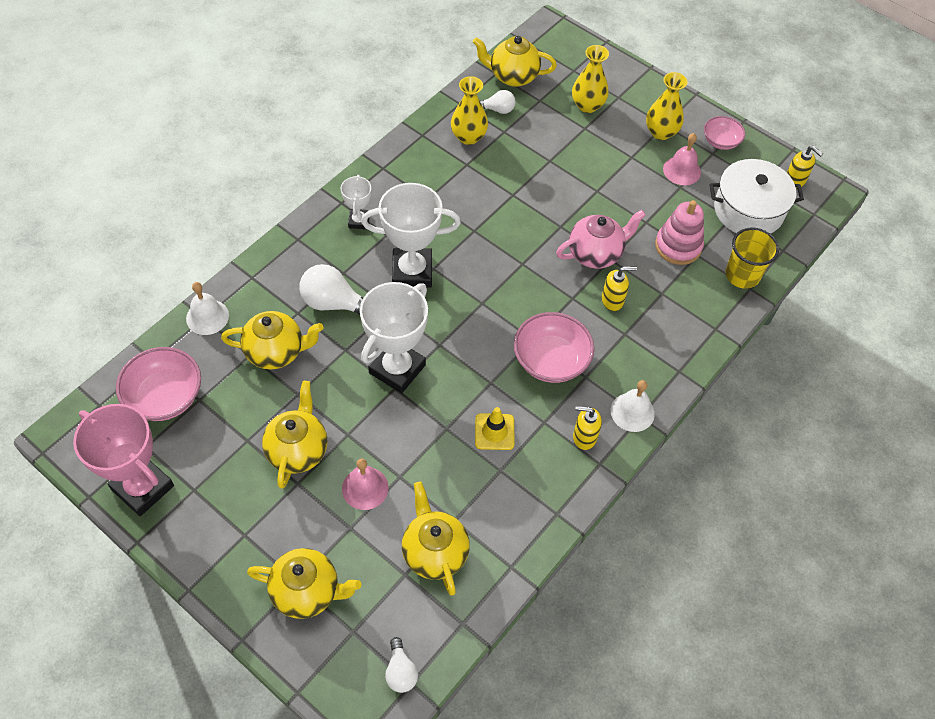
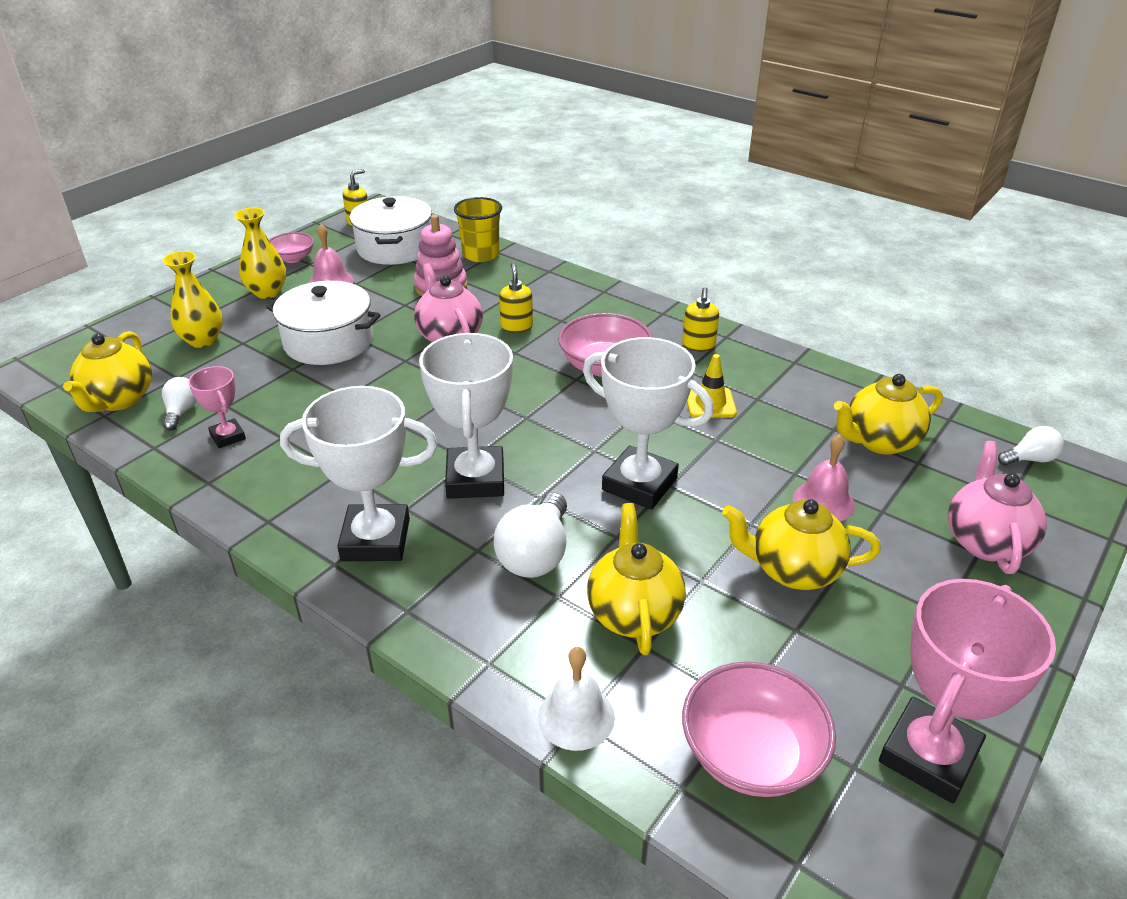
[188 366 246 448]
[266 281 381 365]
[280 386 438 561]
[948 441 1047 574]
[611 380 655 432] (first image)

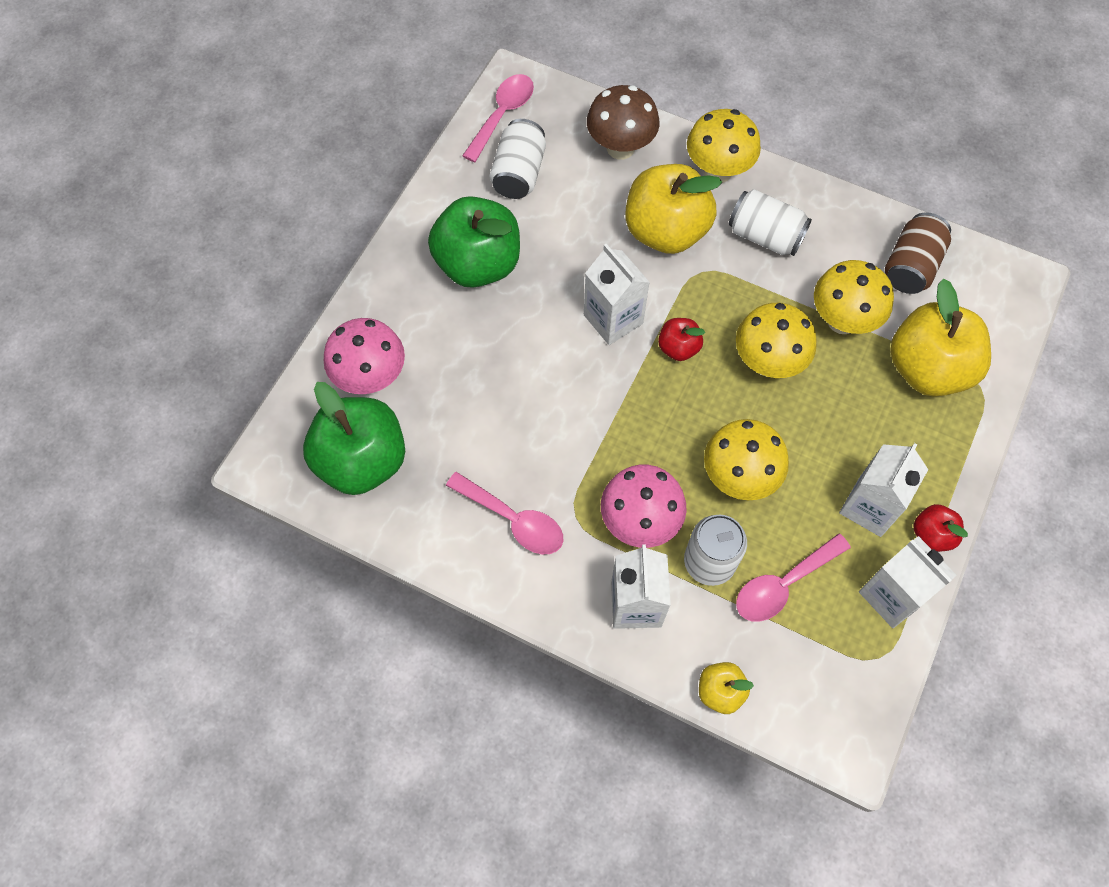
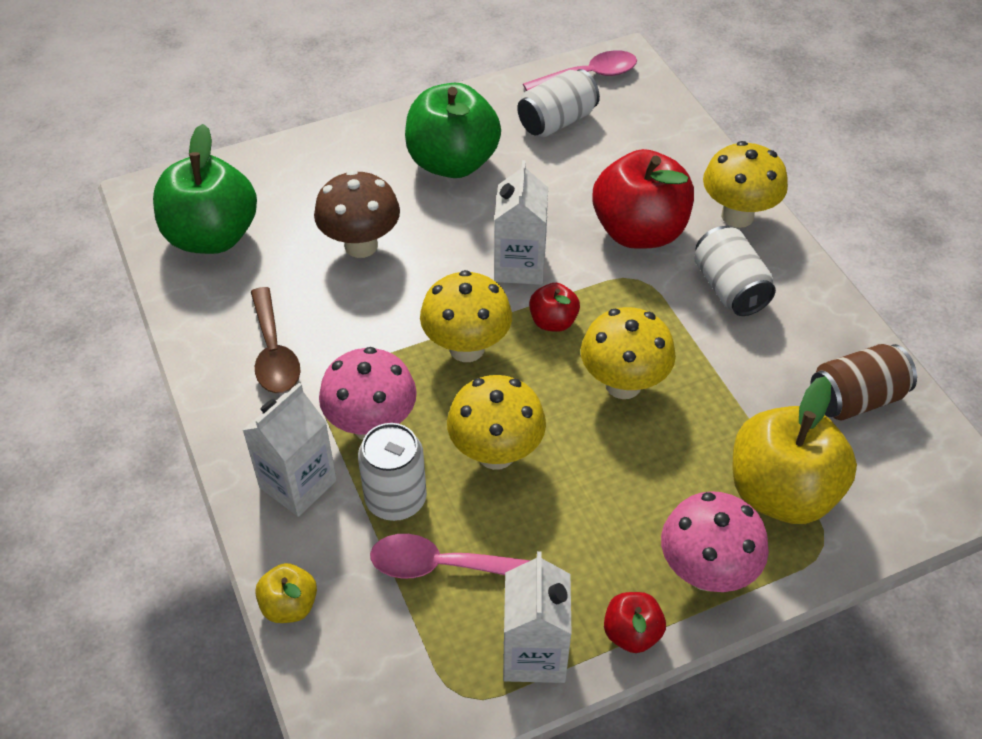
[251 287 301 393]
[314 170 400 258]
[420 270 512 362]
[592 149 694 249]
[661 491 769 592]
[839 443 928 537] (first image)

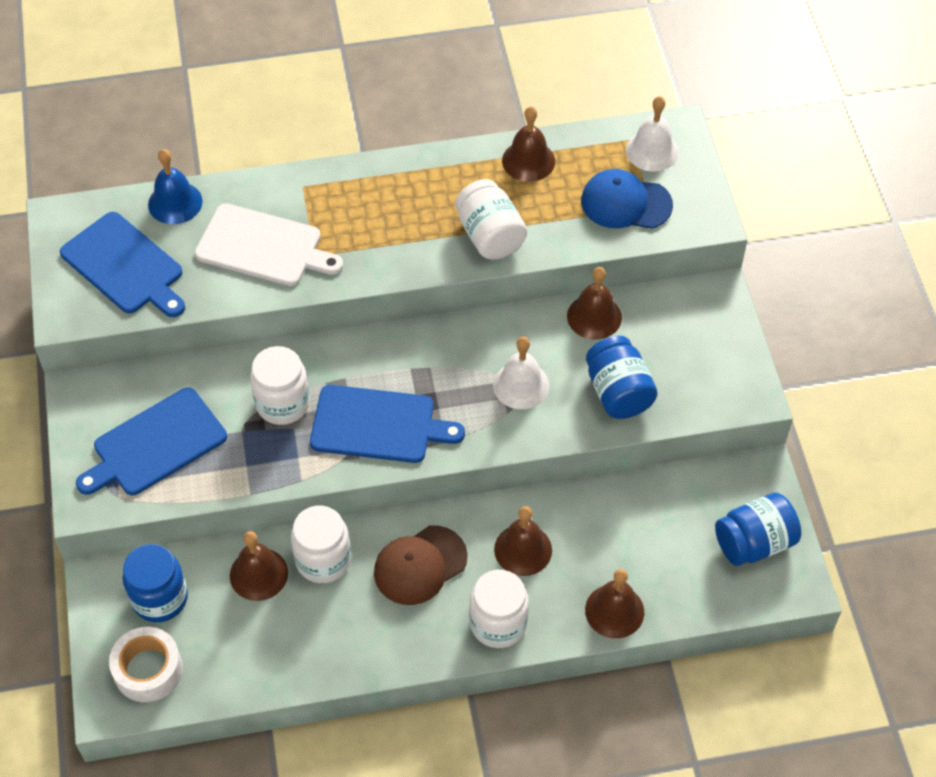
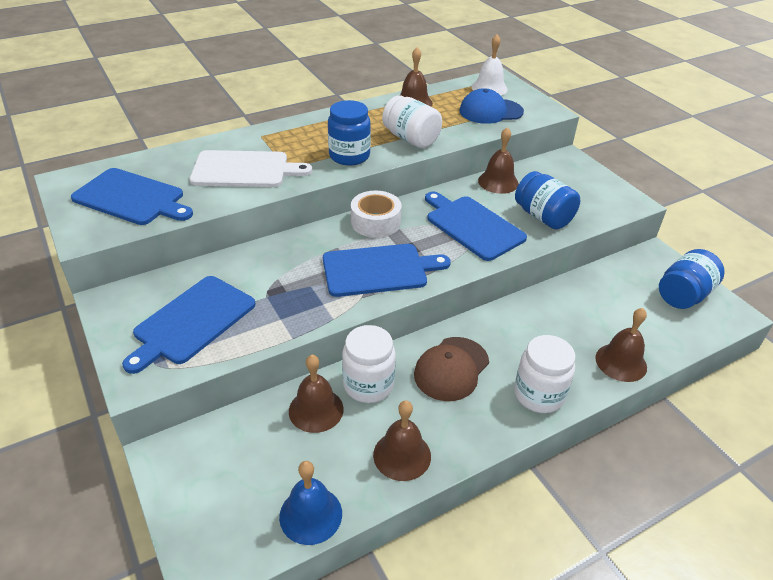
[279 461 342 545]
[328 100 371 166]
[351 191 402 238]
[373 400 431 481]
[425 191 527 261]
[250 346 310 425] (first image)

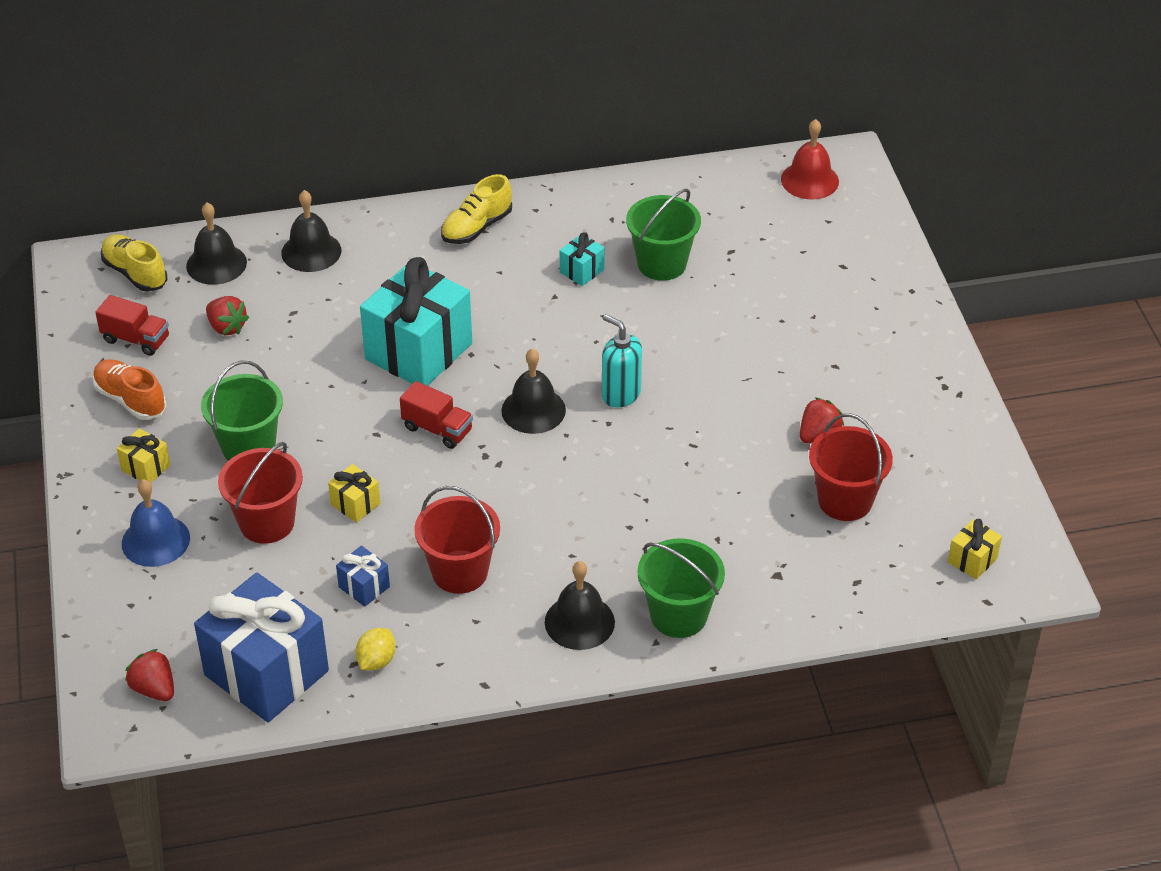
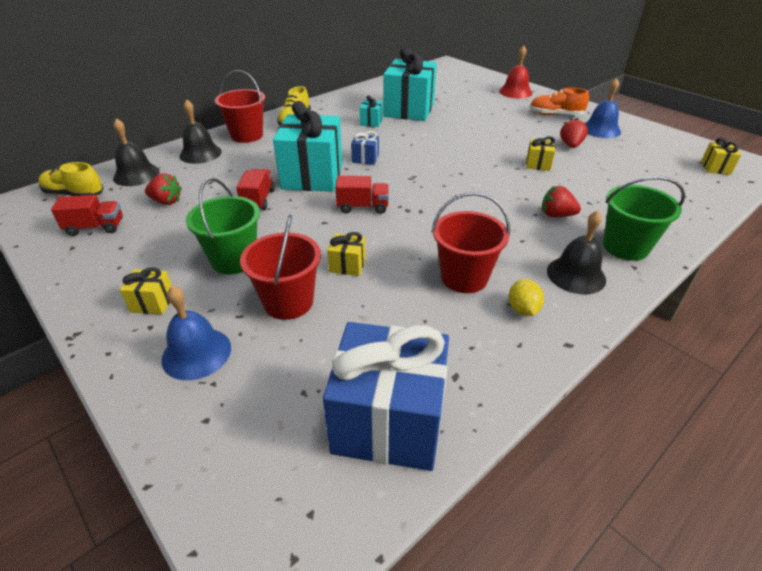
[215 70 265 143]
[236 169 275 210]
[351 131 379 165]
[383 47 437 121]
[499 46 532 99]
[509 279 544 316]
[526 136 555 171]
[530 88 589 115]
[542 186 581 217]
[585 78 621 138]
[501 349 566 434] (first image)
[602 314 642 408] (first image)

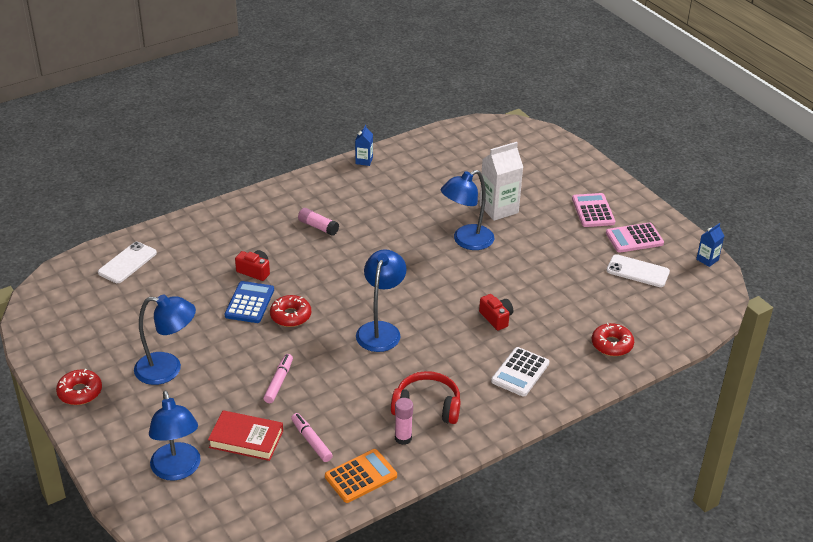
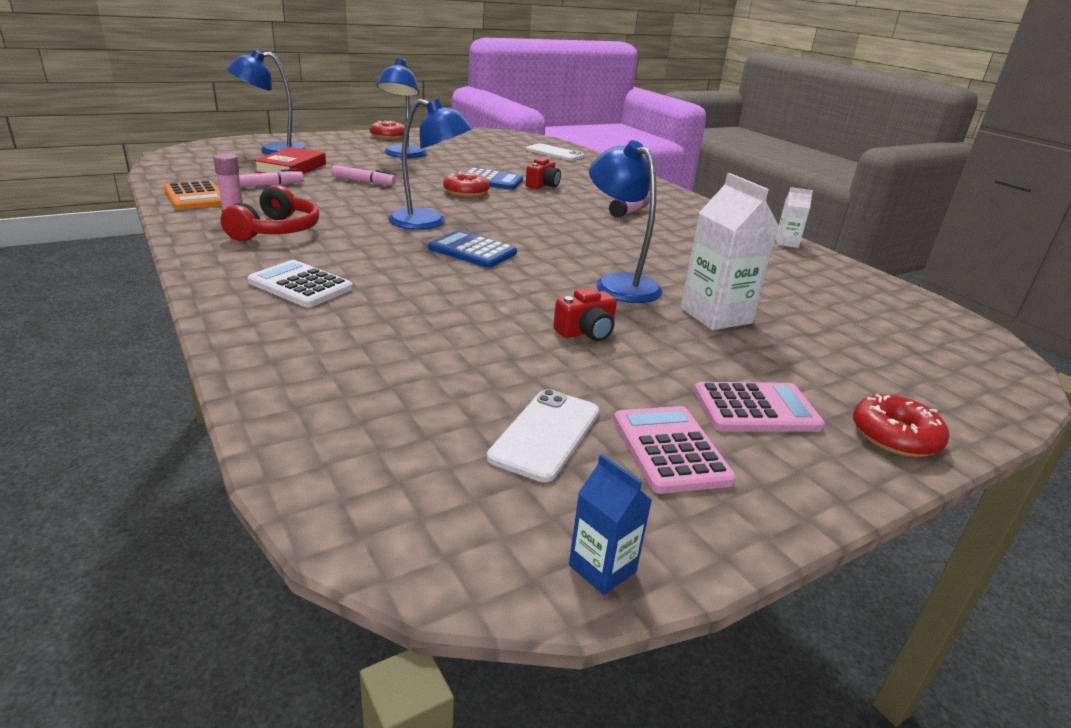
[428 231 517 268]
[553 288 617 341]
[776 187 813 248]
[853 394 949 457]

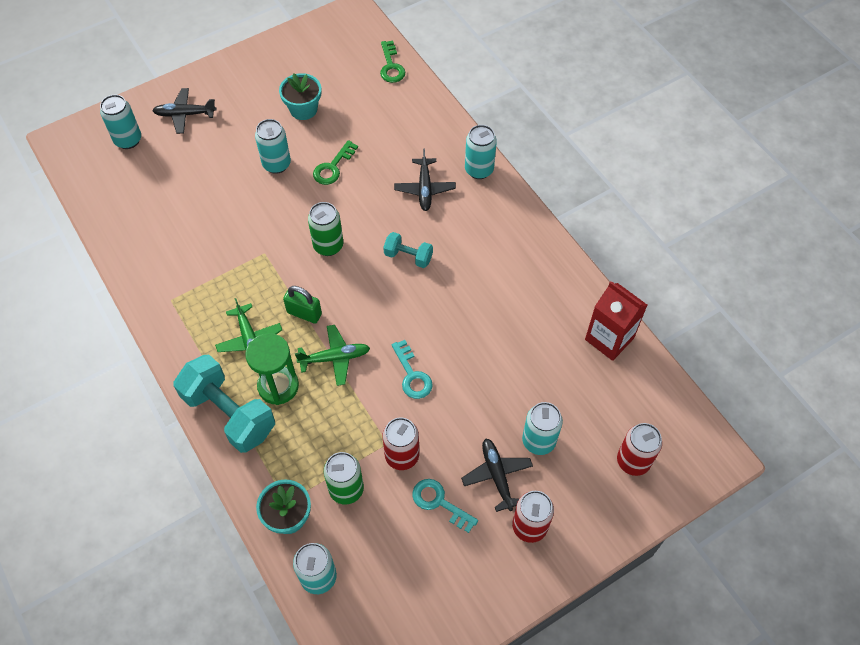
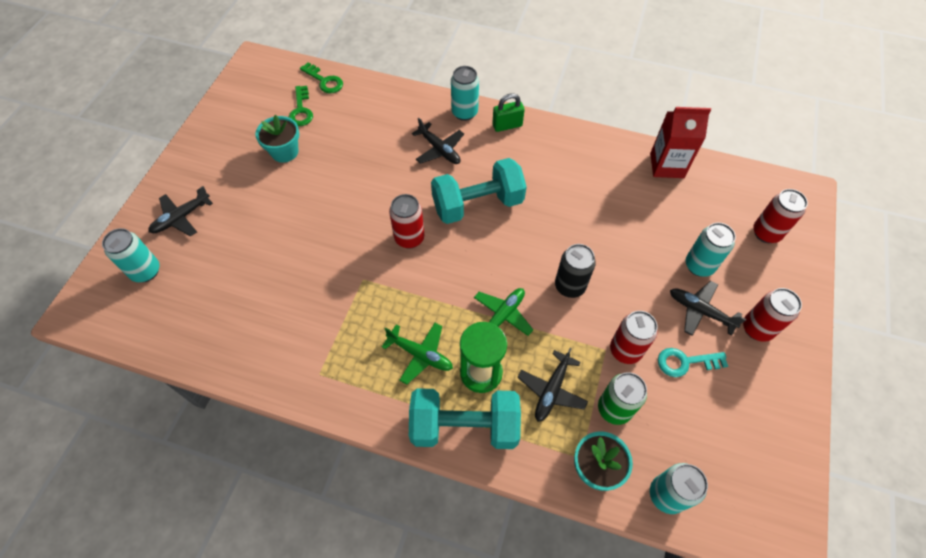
[289 86 313 126]
[389 194 424 249]
[431 158 527 224]
[492 93 525 132]
[517 348 588 422]
[555 244 596 298]
[255 119 291 174] (first image)

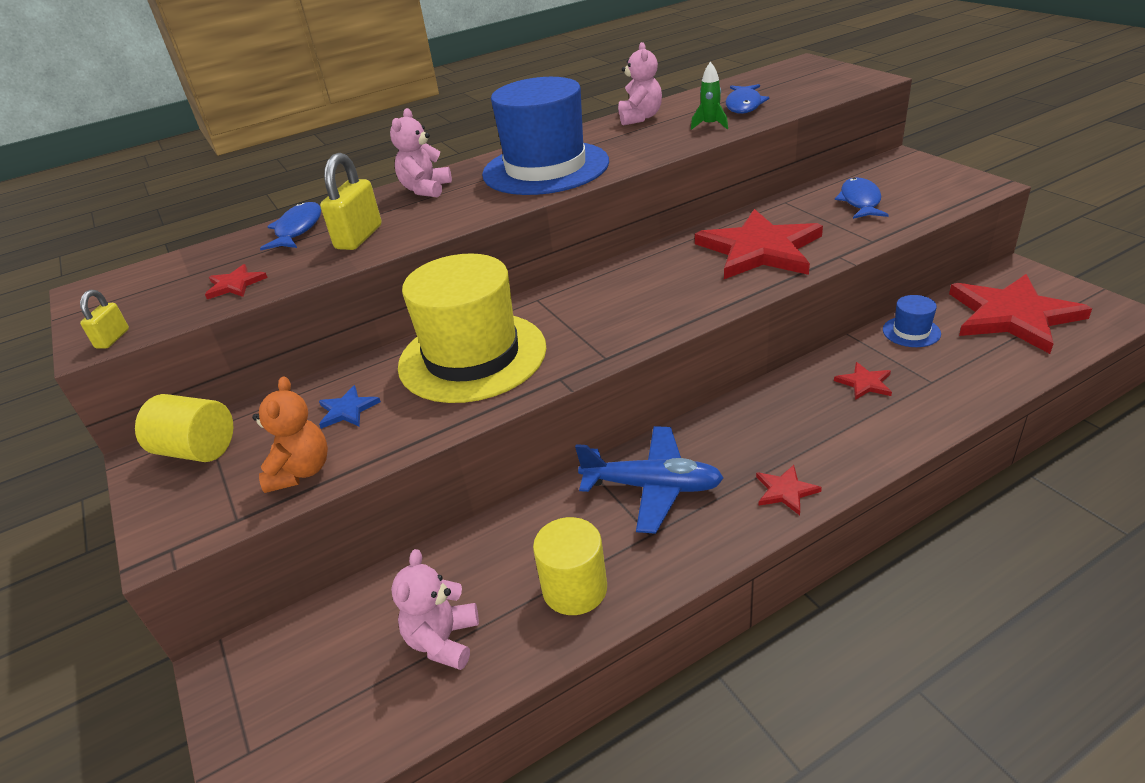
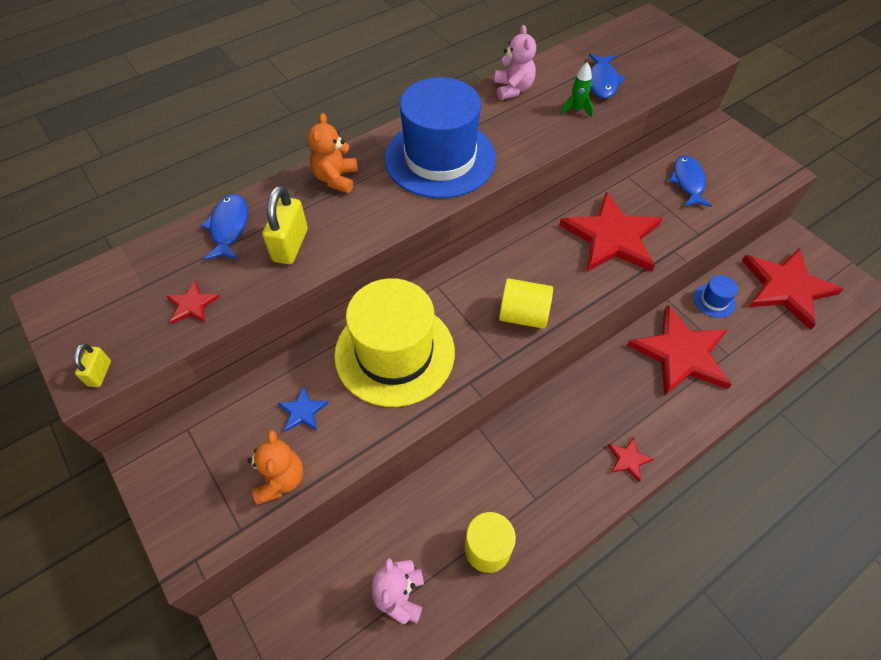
[308 113 358 193]
[499 278 553 329]
[627 305 732 396]
[575 426 724 534] (first image)

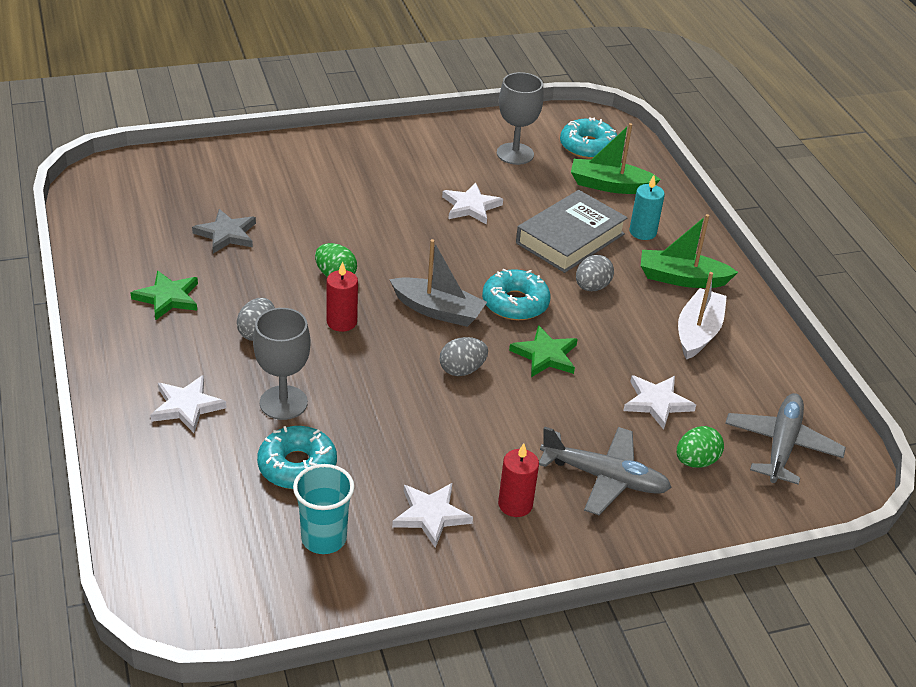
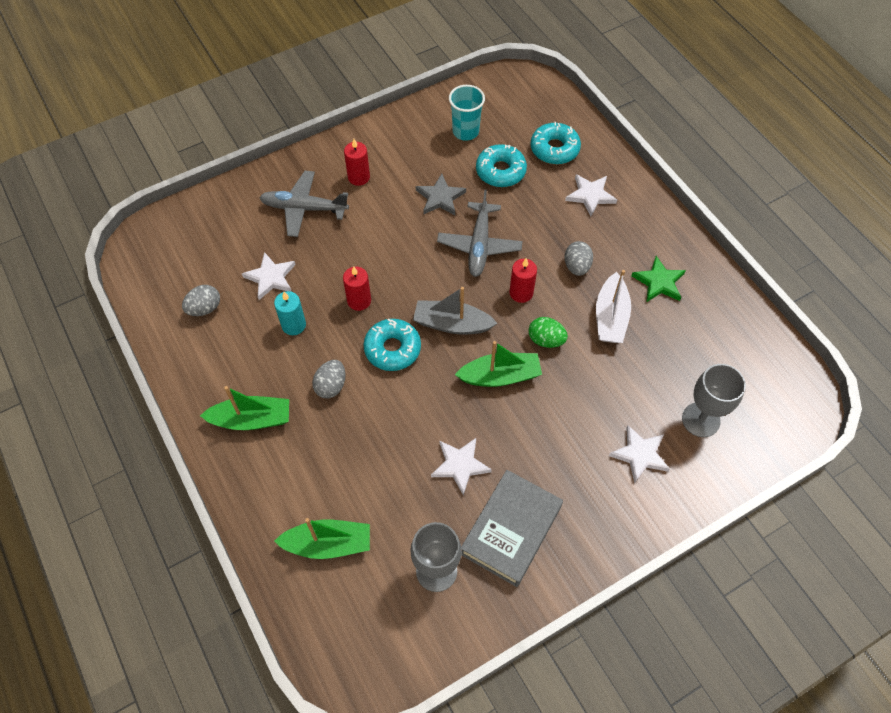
[182 285 220 316]
[274 291 306 335]
[343 266 371 311]
[416 174 466 215]
[437 190 523 277]
[455 341 542 387]
[461 470 563 587]
[530 122 581 164]
[596 270 631 343]
[609 425 670 484]
[682 364 746 437]
[677 426 724 468] (first image)

